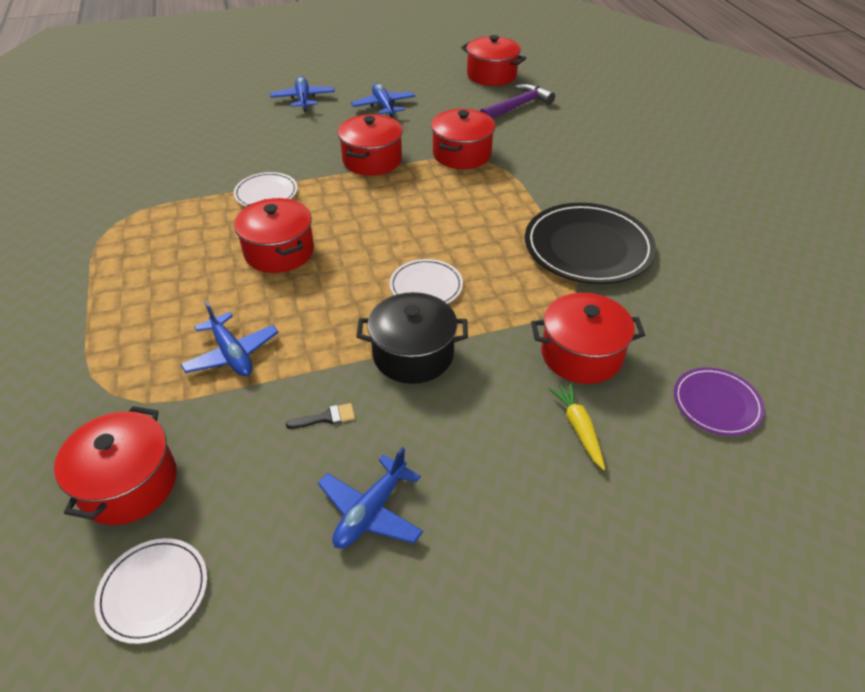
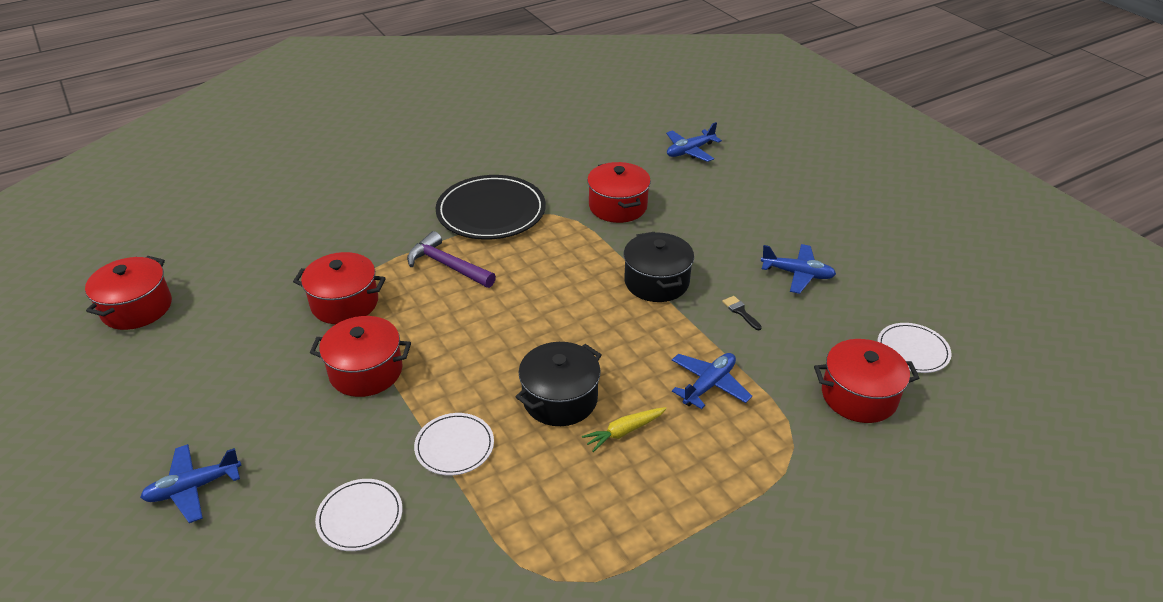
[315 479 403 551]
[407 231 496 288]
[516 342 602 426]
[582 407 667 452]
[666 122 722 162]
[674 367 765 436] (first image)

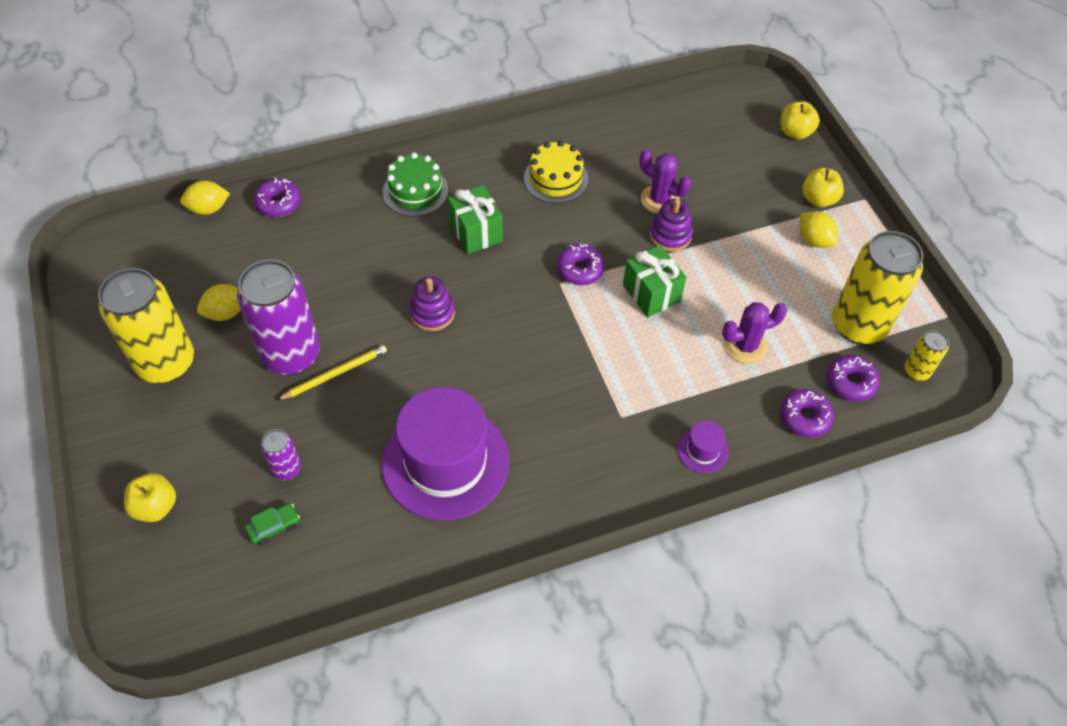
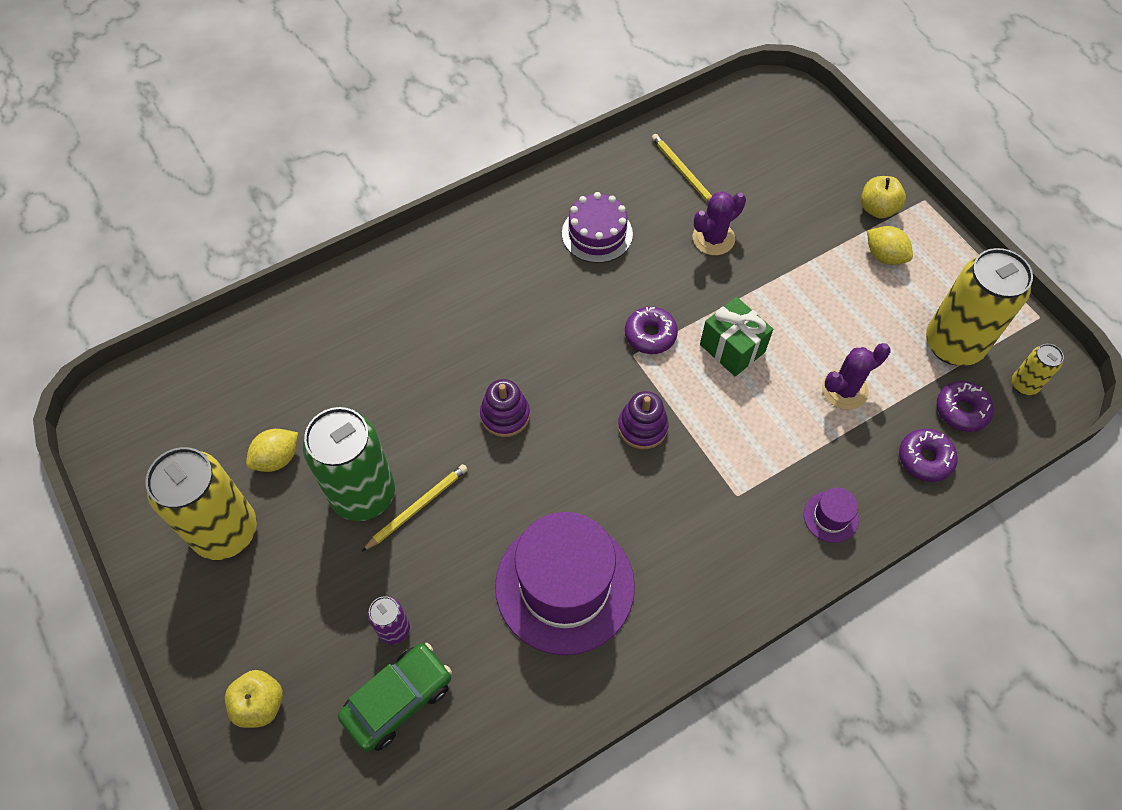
[303 407 395 521]
[338 643 452 752]
[562 192 633 263]
[618 391 669 449]
[651 134 712 202]
[693 191 746 255]
[180 181 230 215] (first image)
[254 178 301 217] (first image)
[383 152 448 216] (first image)
[448 185 503 254] (first image)
[781 102 820 140] (first image)

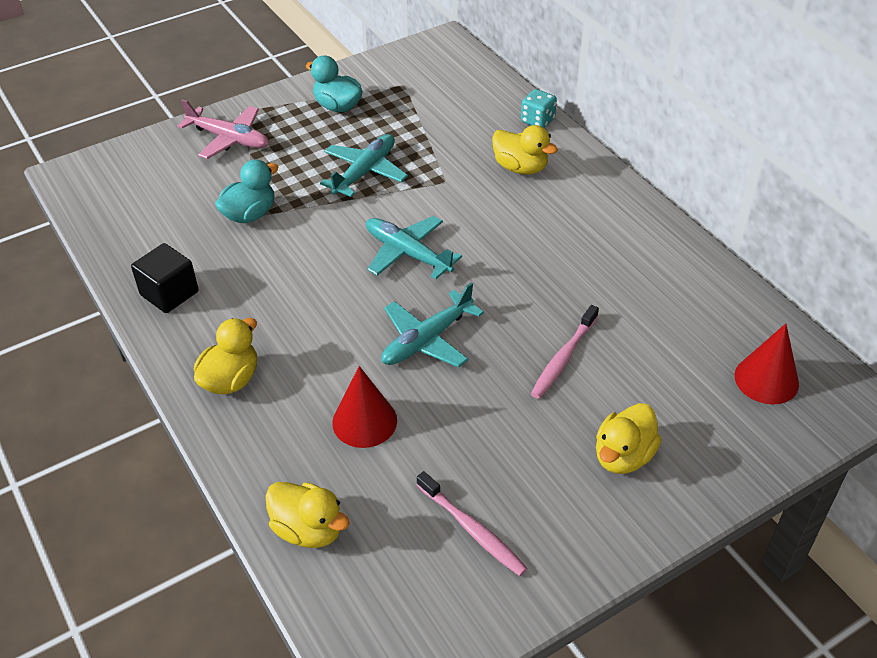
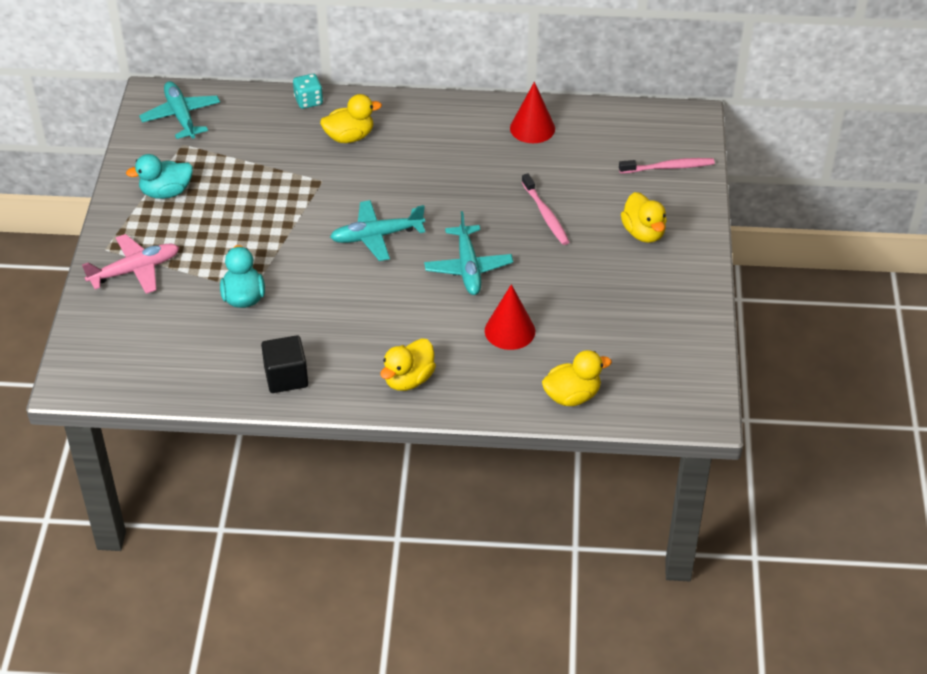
[139 81 220 139]
[380 338 436 391]
[510 82 555 143]
[619 158 715 174]

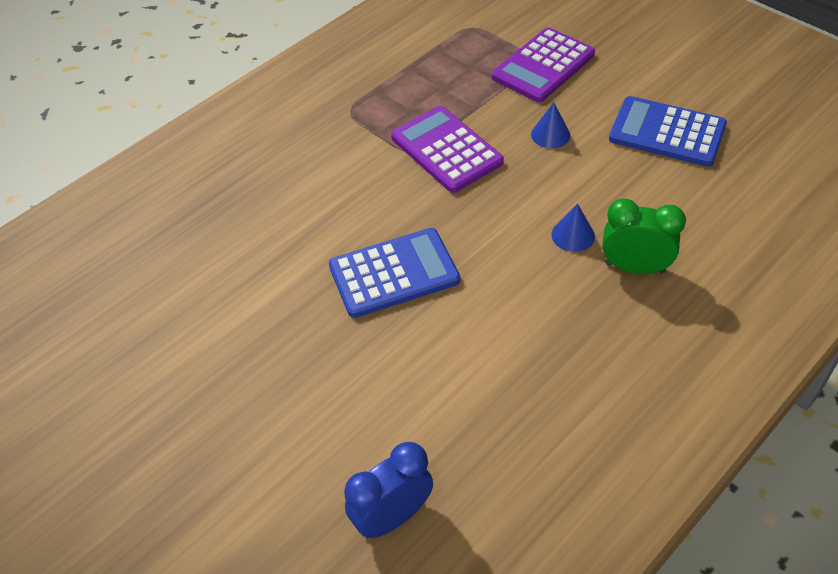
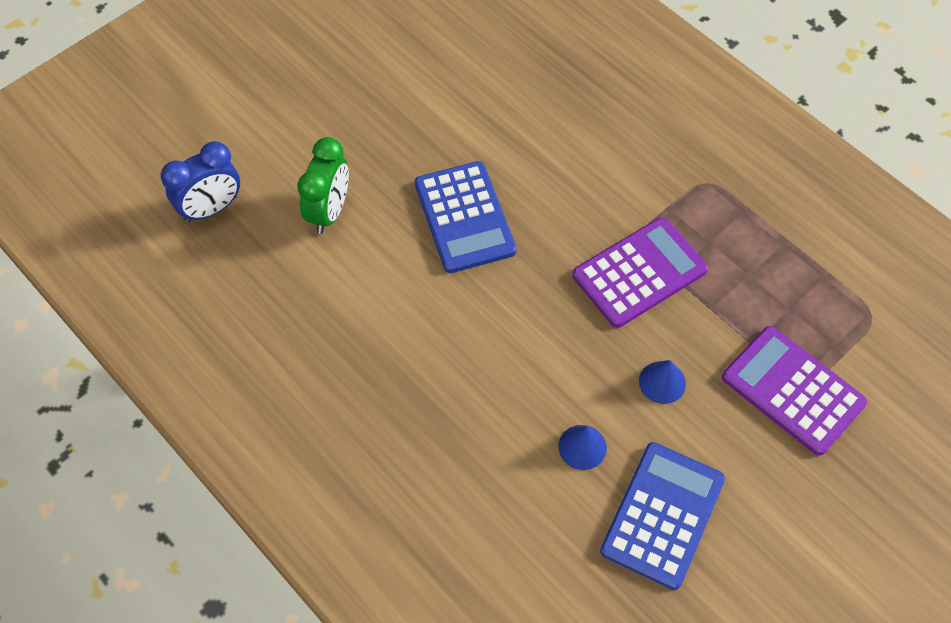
[161 141 240 222]
[297 137 349 234]
[559 425 607 470]

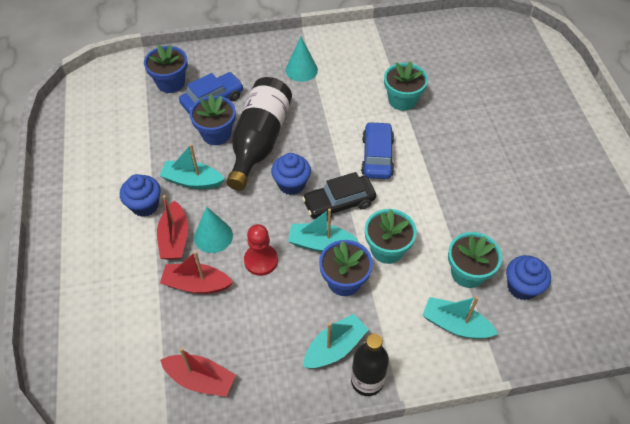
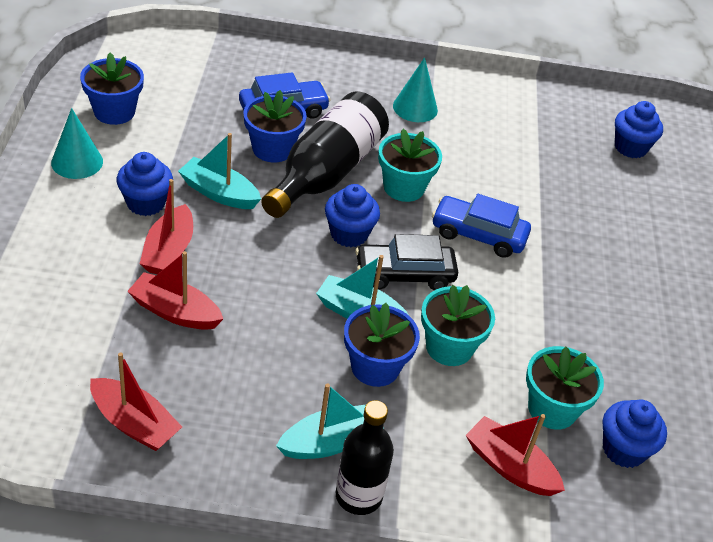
[51 108 103 179]
[80 53 144 125]
[378 129 442 202]
[432 194 531 258]
[466 414 565 496]
[615 101 663 158]
[244 224 278 276] (first image)

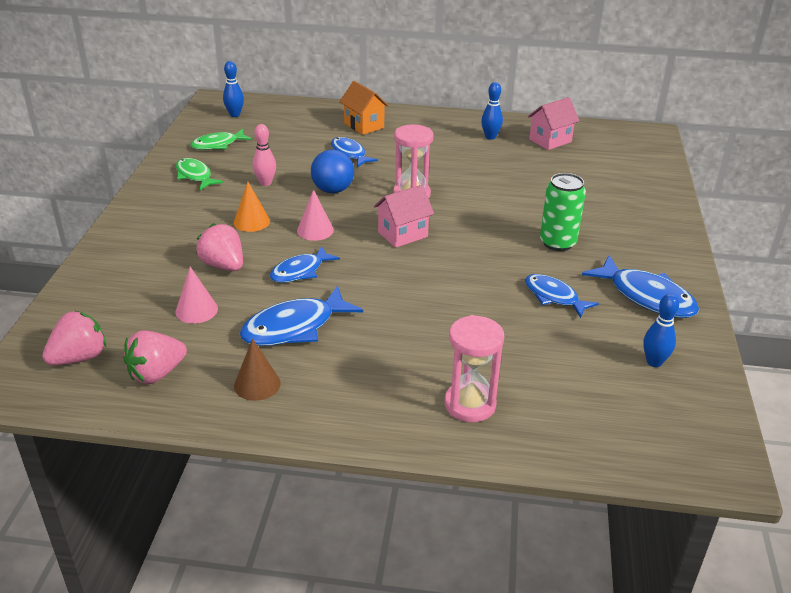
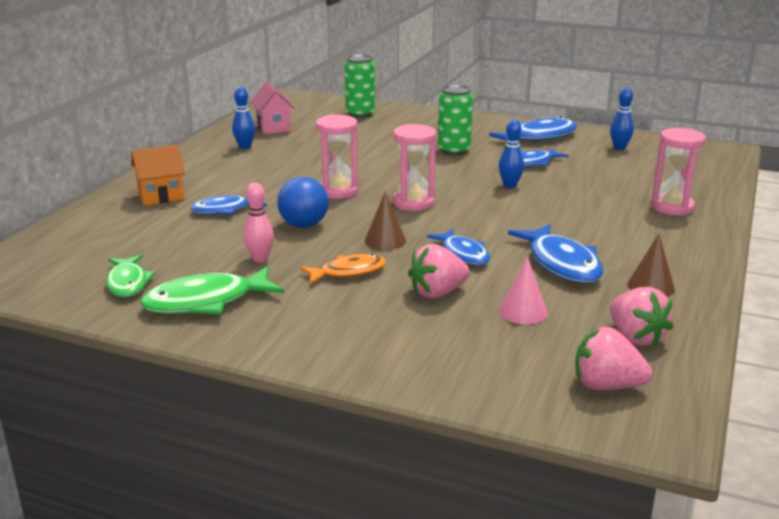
[140 266 284 314]
[300 254 386 284]
[344 54 375 118]
[365 191 406 250]
[393 124 436 211]
[499 119 524 188]
[575 327 652 390]

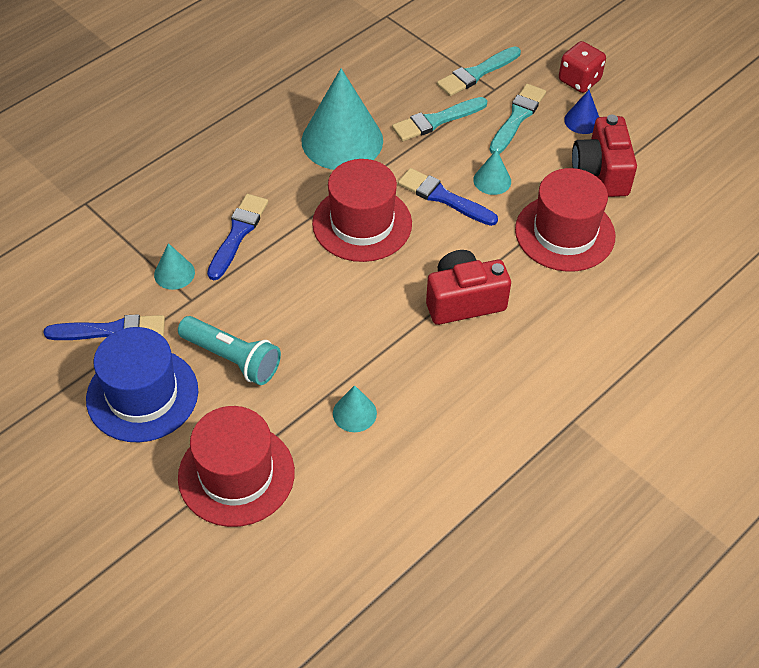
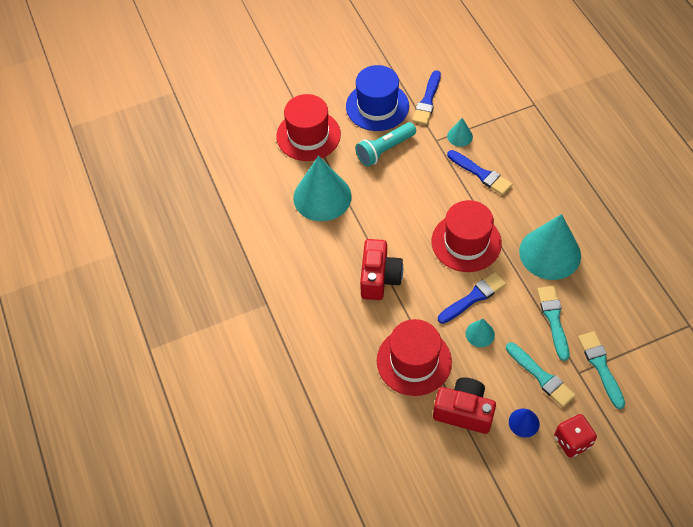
[293 156 352 221]

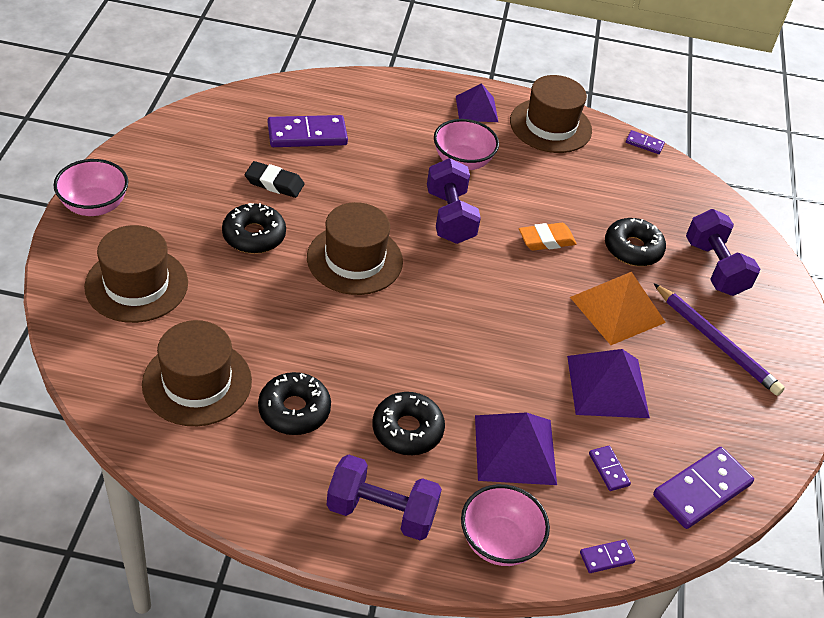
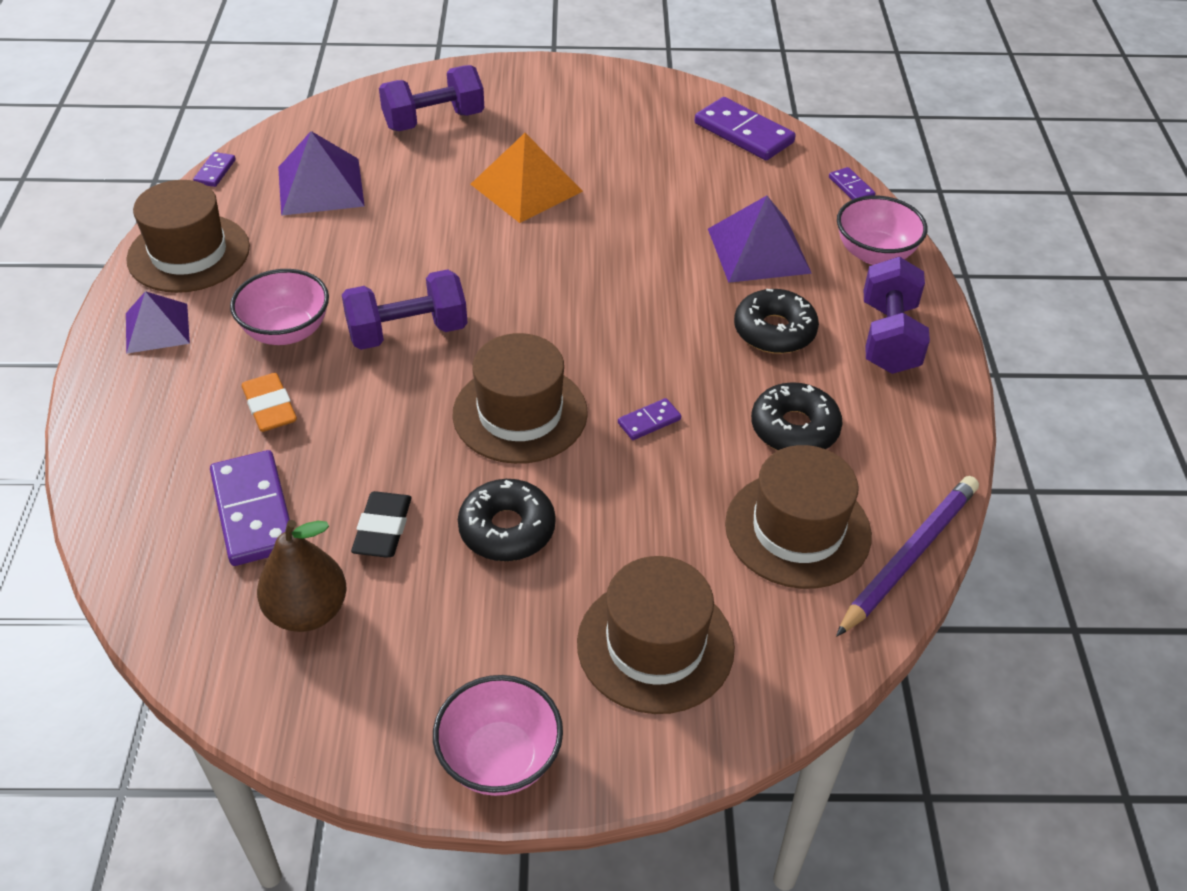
[242 373 297 432]
[257 520 347 632]
[278 131 365 216]
[618 398 681 440]
[836 476 979 637]
[605 218 666 266] (first image)

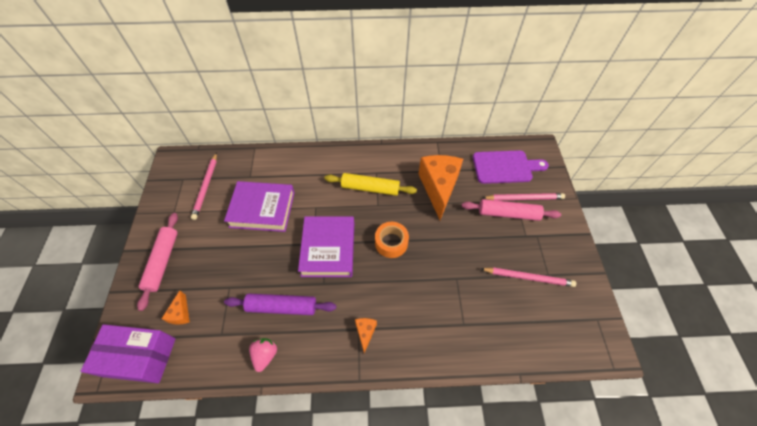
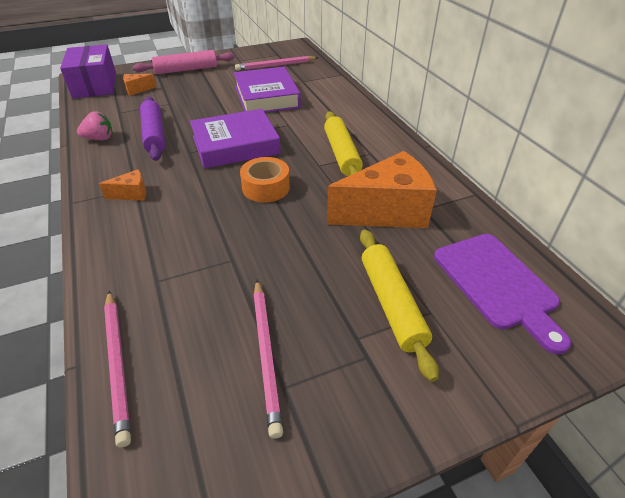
[104 291 131 447]
[360 229 439 382]

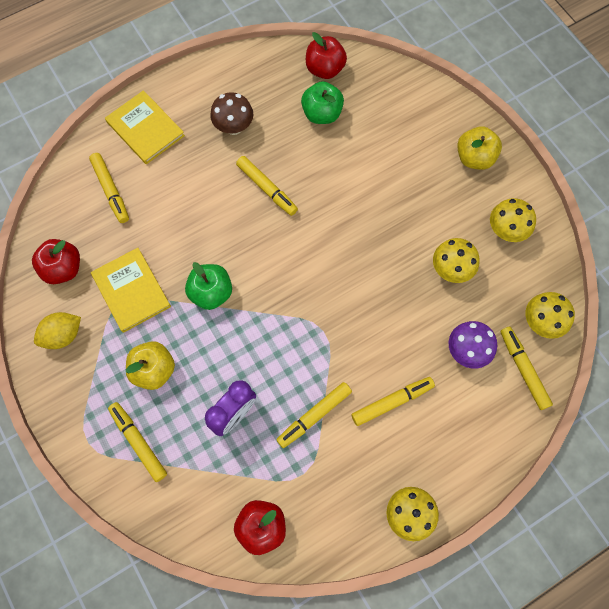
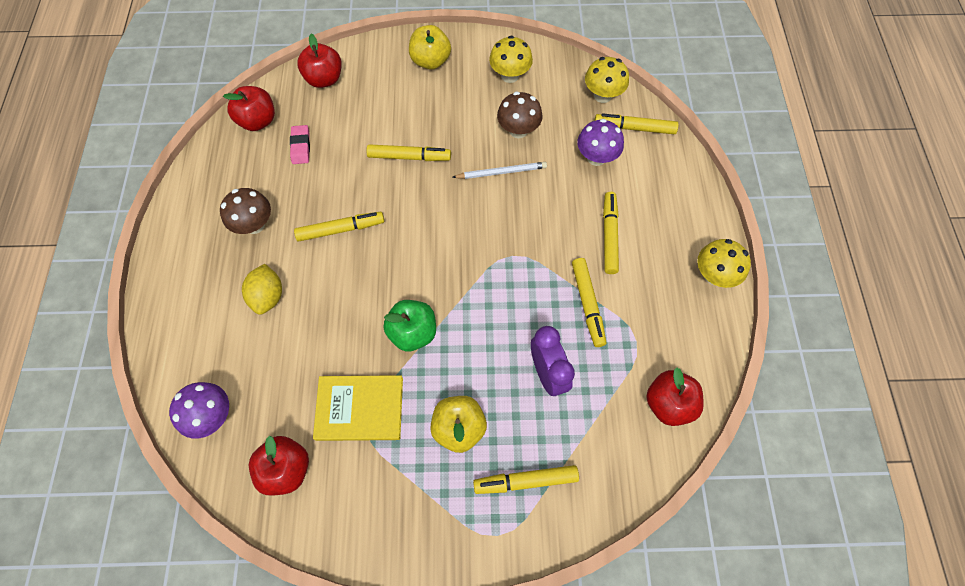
[169 382 229 439]
[242 264 282 315]
[290 125 310 164]
[297 34 342 88]
[366 144 451 161]
[452 162 547 179]
[497 92 543 138]
[105 90 185 164] (first image)

